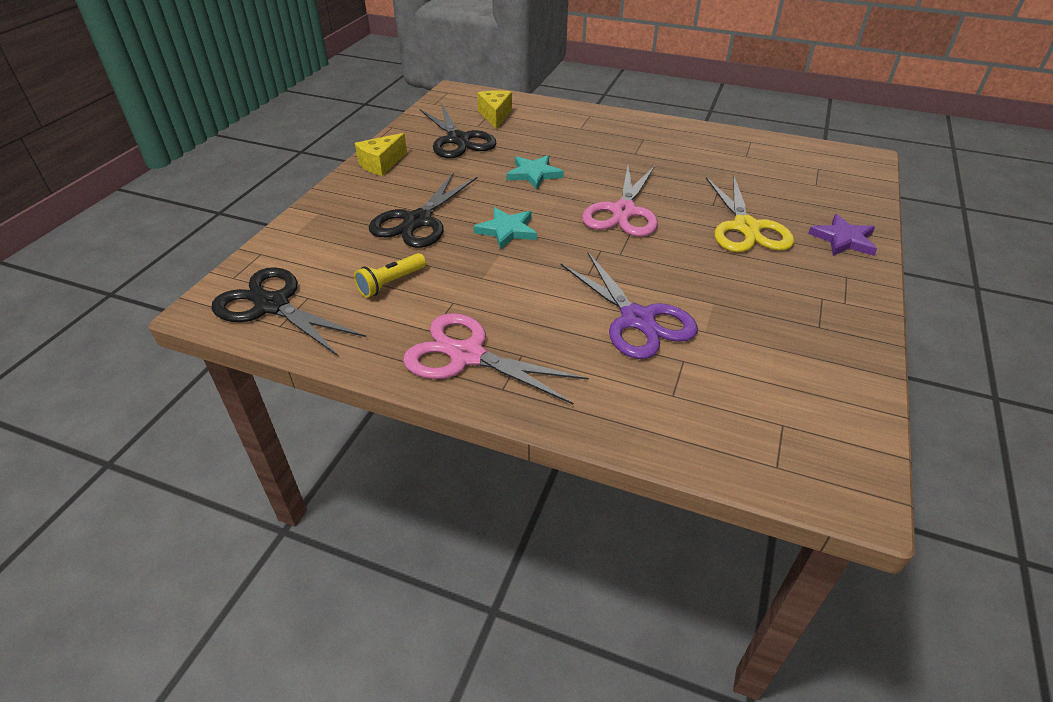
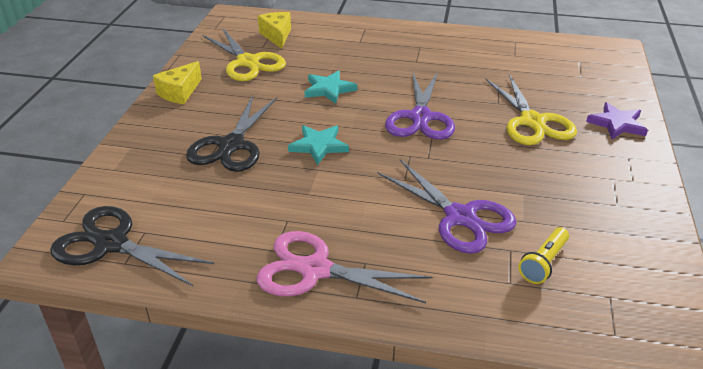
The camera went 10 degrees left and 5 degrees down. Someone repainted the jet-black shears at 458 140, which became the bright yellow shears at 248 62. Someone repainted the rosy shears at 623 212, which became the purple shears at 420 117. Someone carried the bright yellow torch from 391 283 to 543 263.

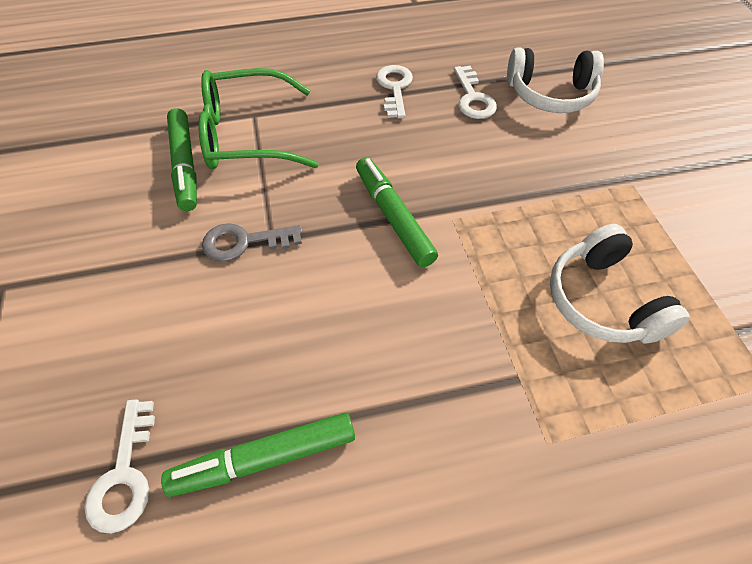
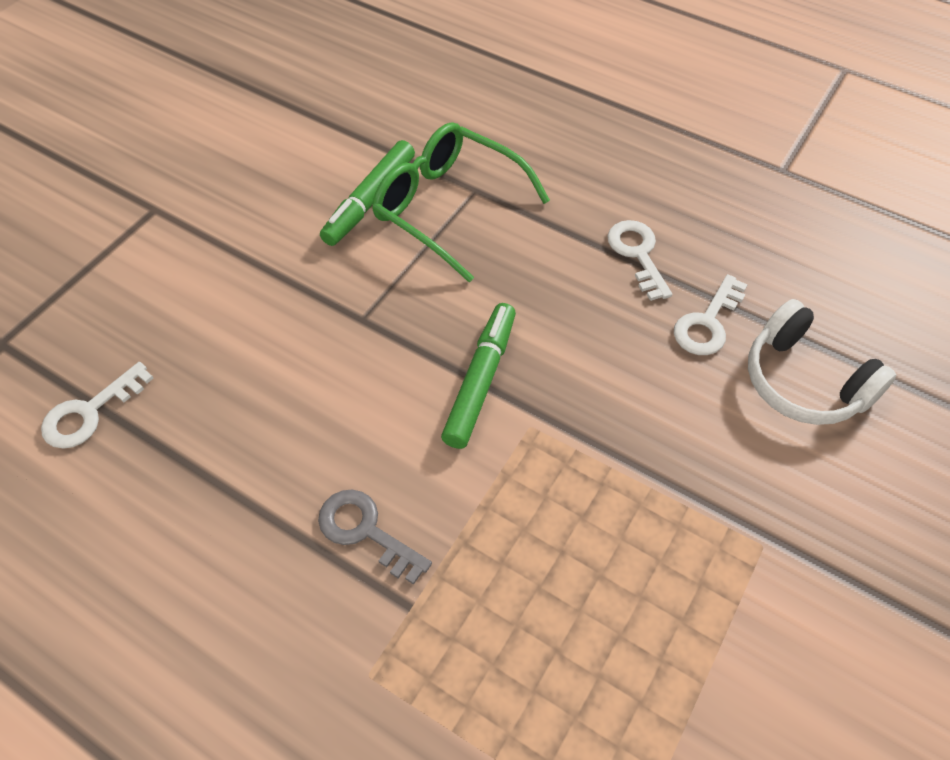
The camera went 45 degrees right and 0 degrees up. Someone rotated the white key at 394 88 by 60 degrees counterclockwise. Someone carried the grey key from 245 242 to 366 531. Someone took away the white headset at 602 300. Someone took away the leaf-green marker at 265 458.

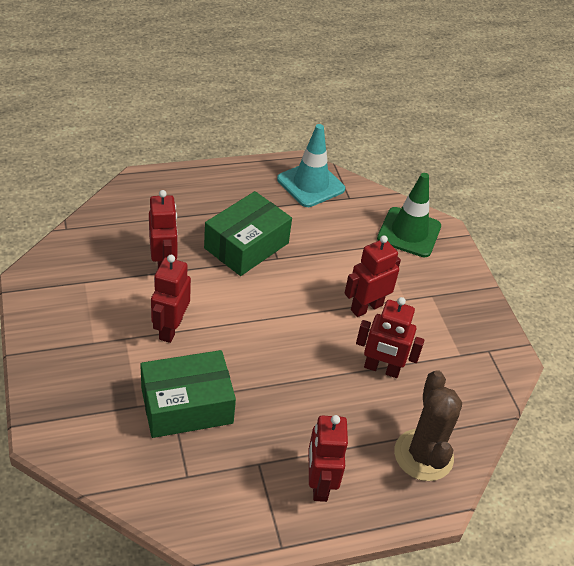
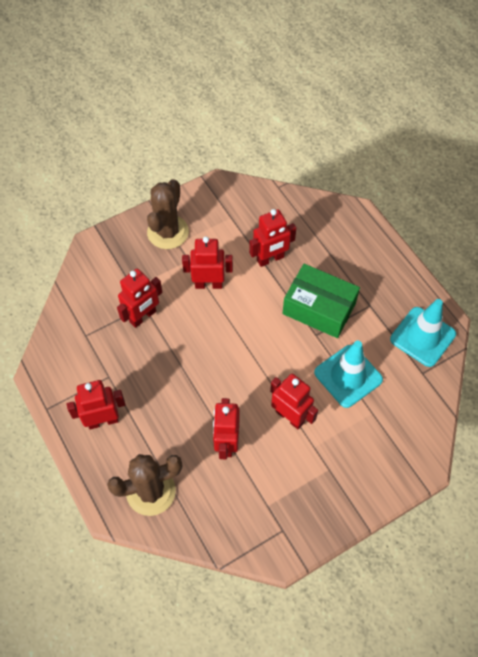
The camera went 80 degrees right and 15 degrees up. Someone took away the leaf-green road cone at 409 232. Someone swapped the leaf-green box at 187 405 for the scarlet toy robot at 143 317. Someone put down the dark brown saguaro cactus at 168 232. Someone put down the teal road cone at 348 376.

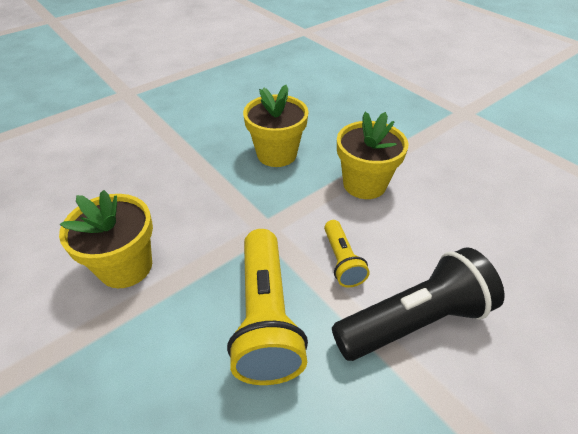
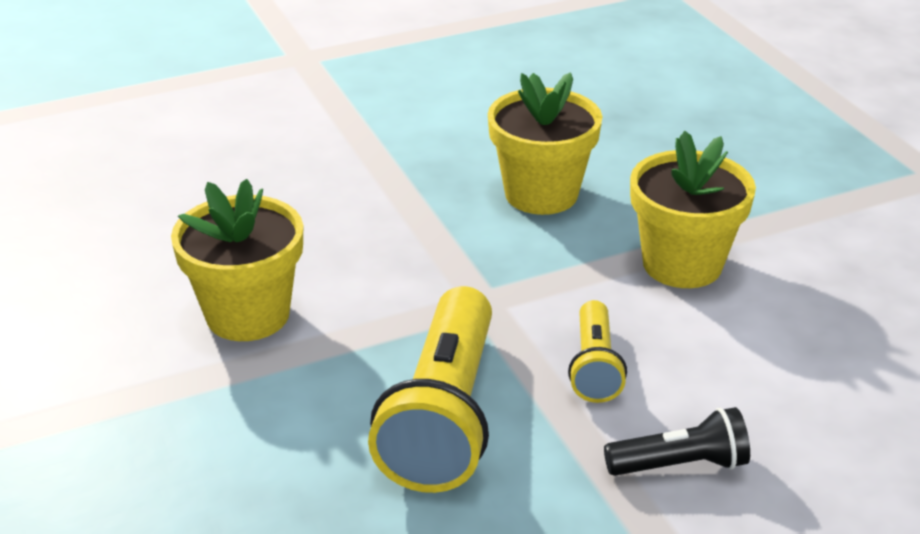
The camera went 15 degrees right and 10 degrees down. Someone scaled the jet-black torch at 414 321 by 0.53.

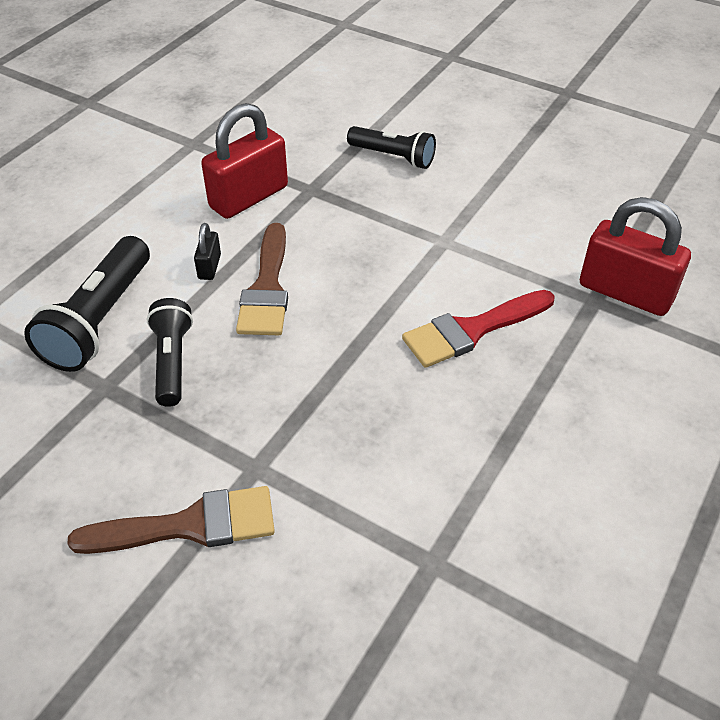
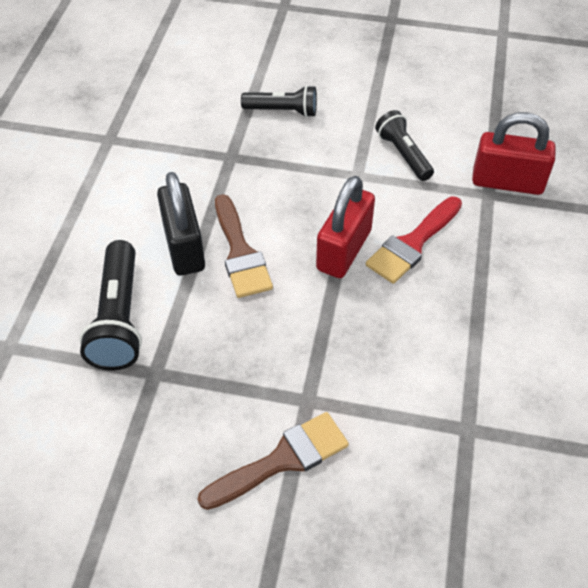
The camera went 20 degrees left and 5 degrees up. Someone carried the scarlet small lock from 249 197 to 344 250. Someone scaled the jet-black small lock at 209 266 by 2.14. Someone carried the jet-black torch from 172 362 to 403 154.

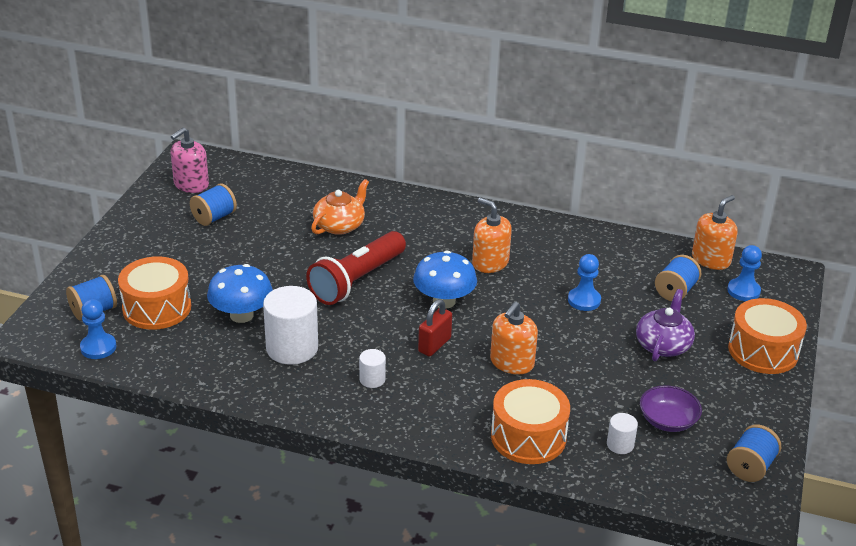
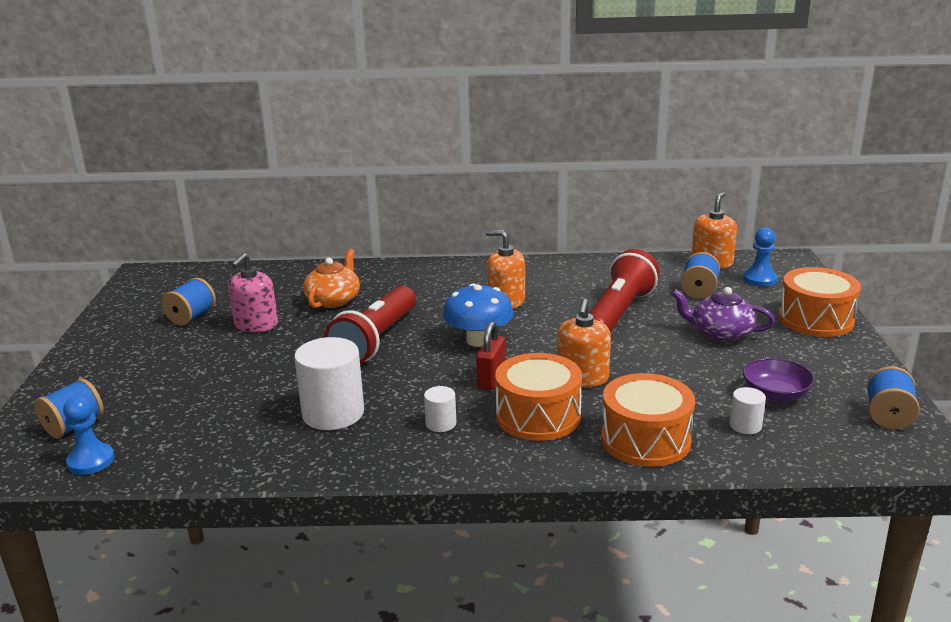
The camera went 15 degrees left and 10 degrees down. Someone carried the rosy pump bottle from 191 184 to 256 325. Someone swapped the blue pawn at 584 300 for the scarlet torch at 618 313. Someone carried the bright orange toy drum from 157 308 to 538 416. Someone took away the blue toadstool at 241 315. Someone rotated the purple tea pot at 663 345 by 75 degrees counterclockwise.

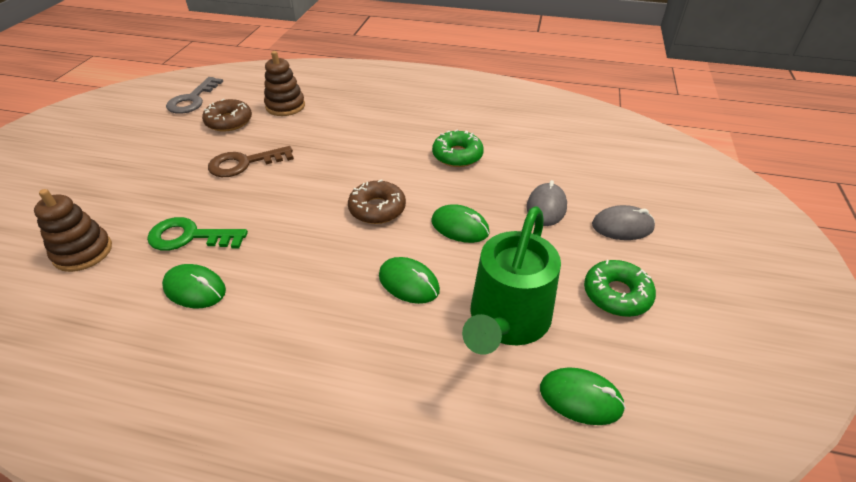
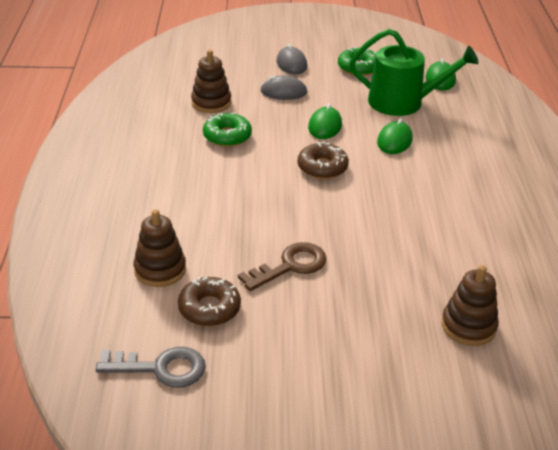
The camera went 105 degrees left and 5 degrees down. Someone rotated the dark brown key at 244 163 by 90 degrees counterclockwise. Someone took away the leaf-green key at 189 237. Someone took away the leaf-green PC mouse at 195 289. Someone put down the dark brown ring stacker at 211 103.

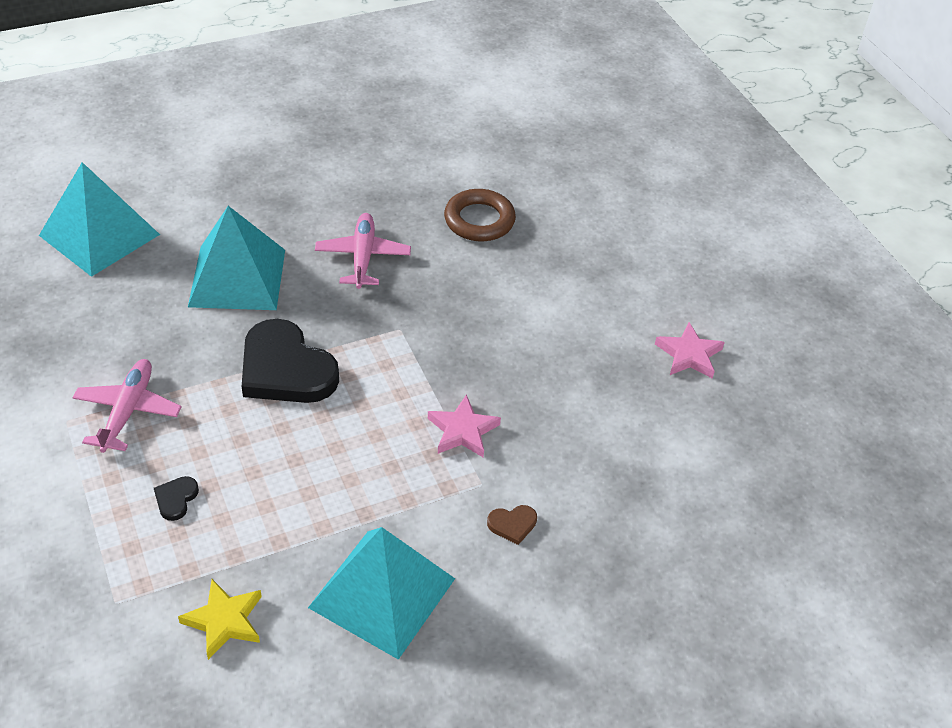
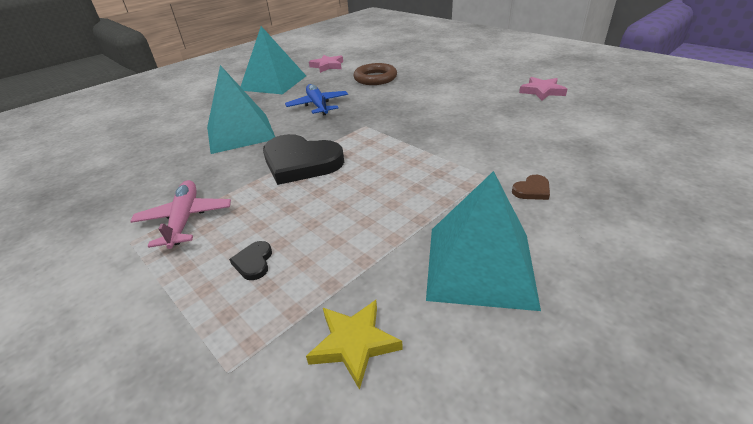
The camera went 15 degrees left and 10 degrees down. Someone carried the teal solid pyramid from 99 234 to 273 83. Someone repainted the rosy aeroplane at 363 257, which became the blue aeroplane at 318 105. Someone carried the rosy star from 463 431 to 327 66.

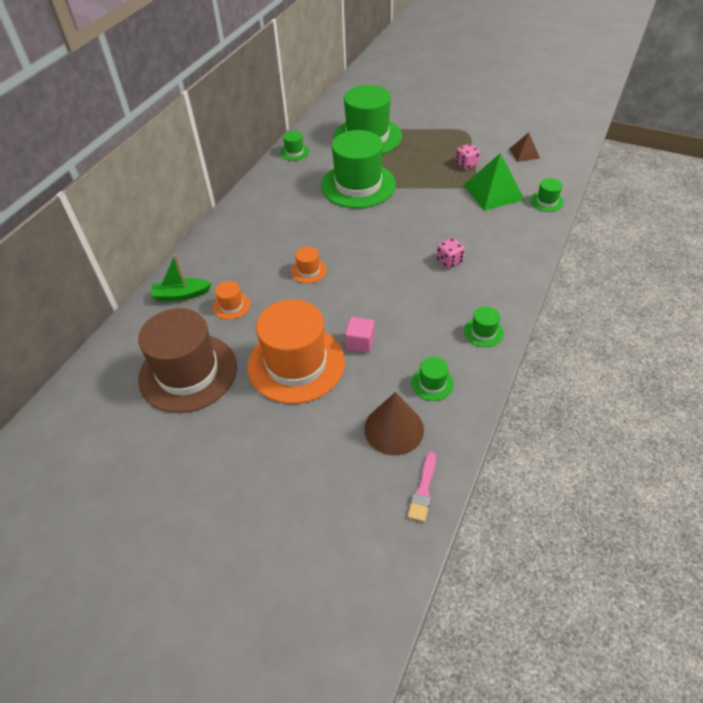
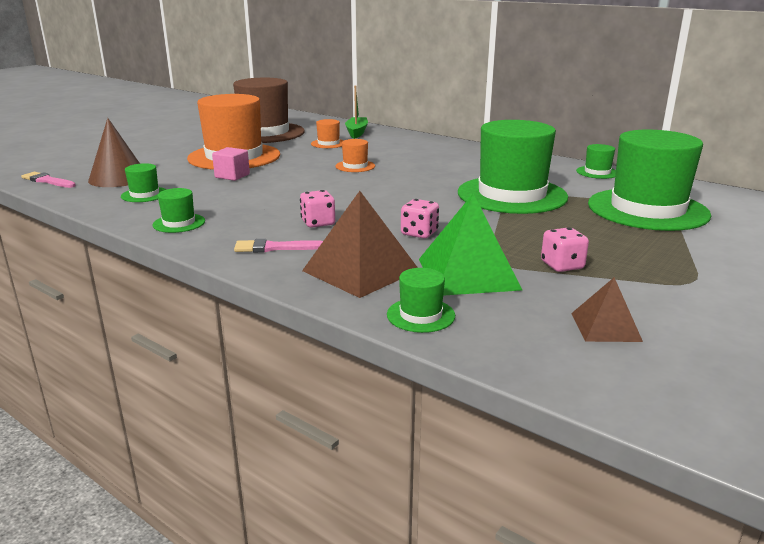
The camera went 100 degrees right and 25 degrees down. Someone put down the dark brown solid pyramid at 360 270. Someone put down the rosy dice at 419 233. Someone put down the rosy brush at 275 248.

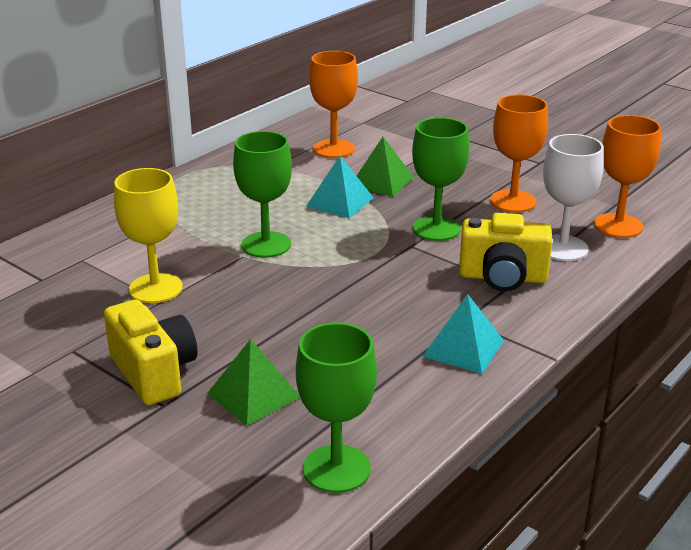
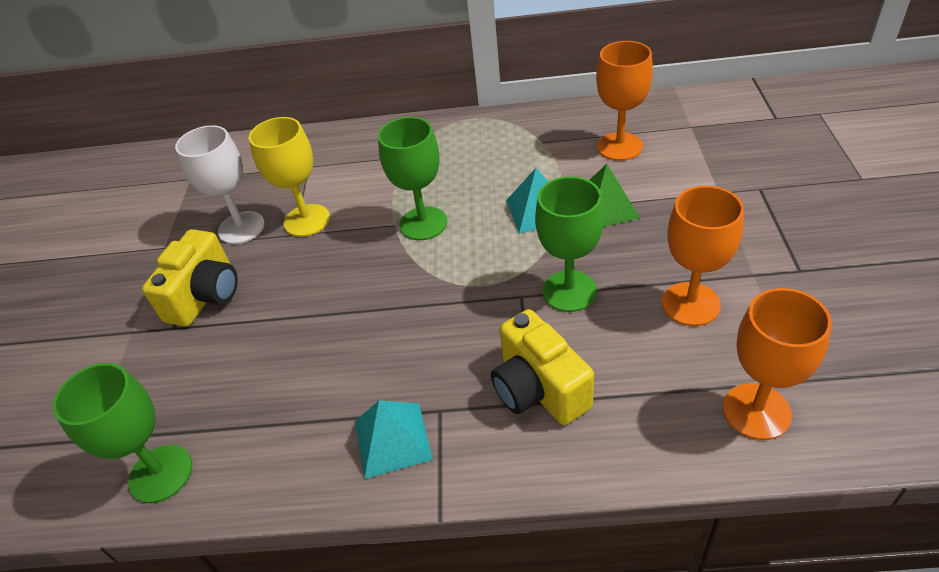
The camera went 55 degrees right and 15 degrees up. Someone carried the white goblet from 563 248 to 241 228. Someone took away the leaf-green solid pyramid at 253 395.

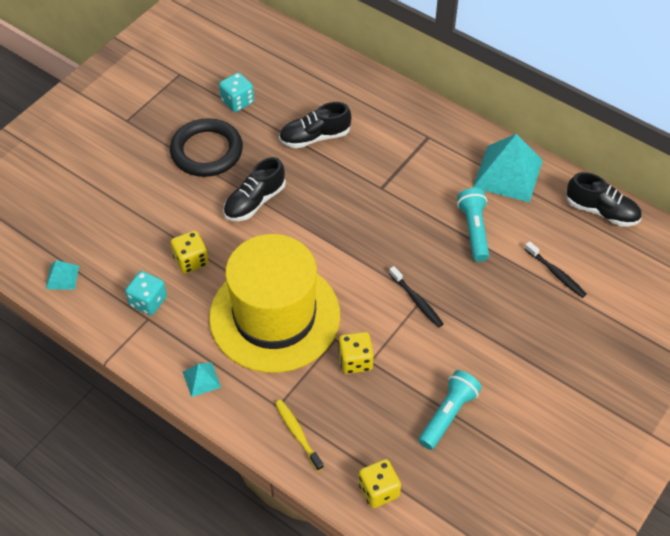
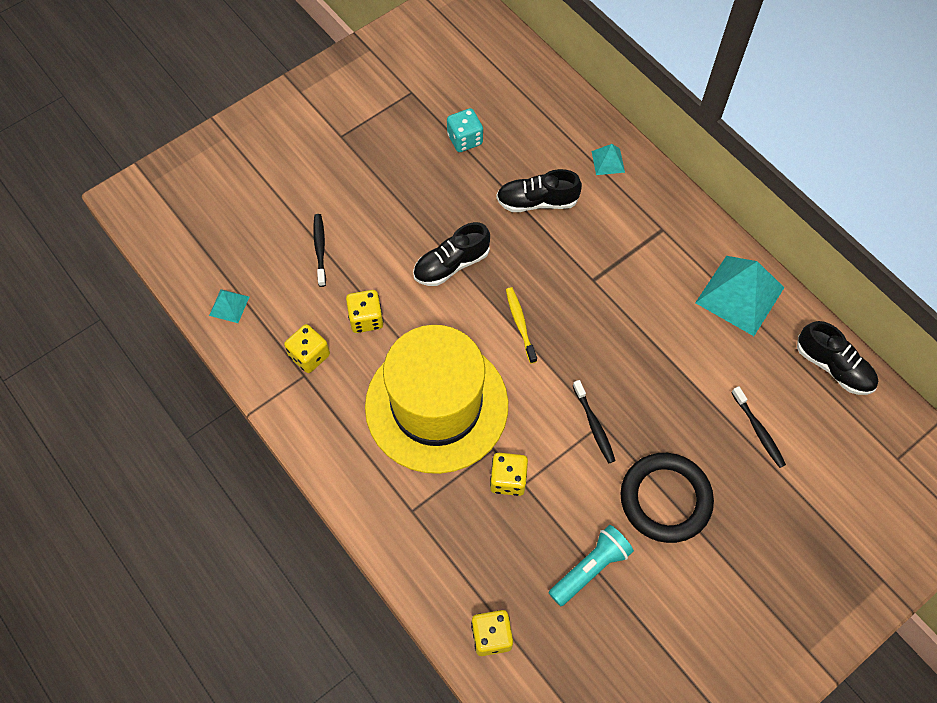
The camera went 15 degrees right and 10 degrees up. Someone carried the jet-black hoop from 207 151 to 665 499. Someone took away the teal torch at 474 230. Someone repainted the teal dice at 148 301, which became the bright yellow dice at 309 356. Someone carried the teal solid pyramid from 201 379 to 608 161. Someone carried the bright yellow dental brush from 297 434 to 520 324. Someone put down the jet-black dental brush at 320 249.

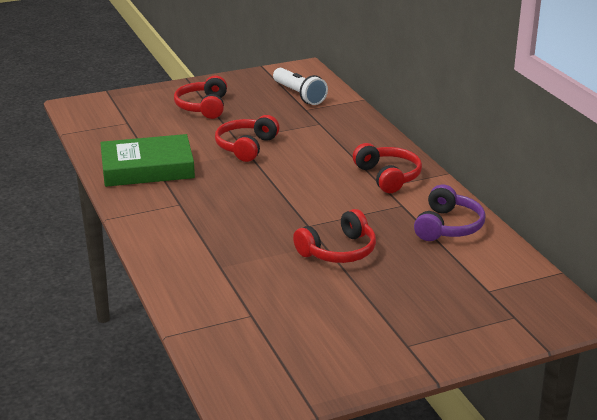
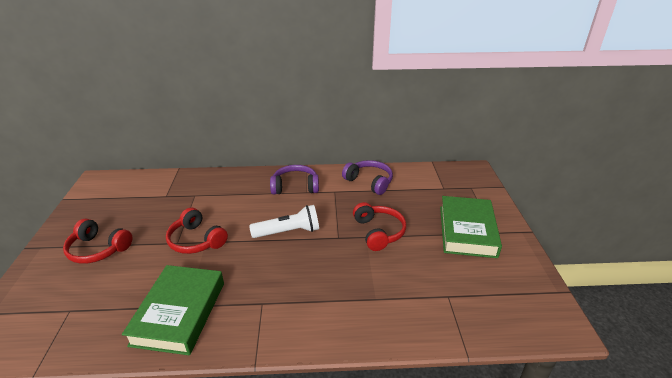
The camera went 70 degrees left and 5 degrees up. Someone carried the white torch from 299 95 to 288 232. Someone repainted the scarlet headset at 388 176, which became the purple headset at 295 187. Someone put down the leaf-green hardcover at 467 231.

